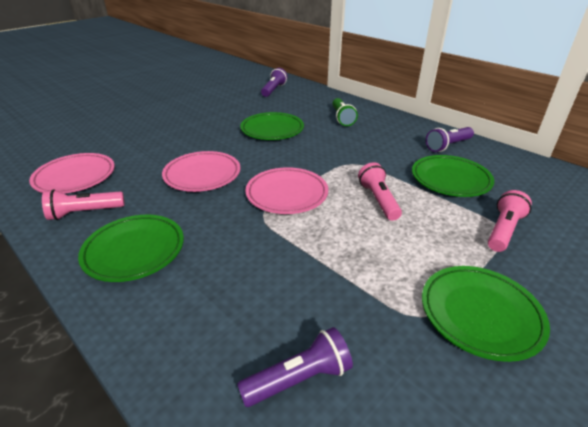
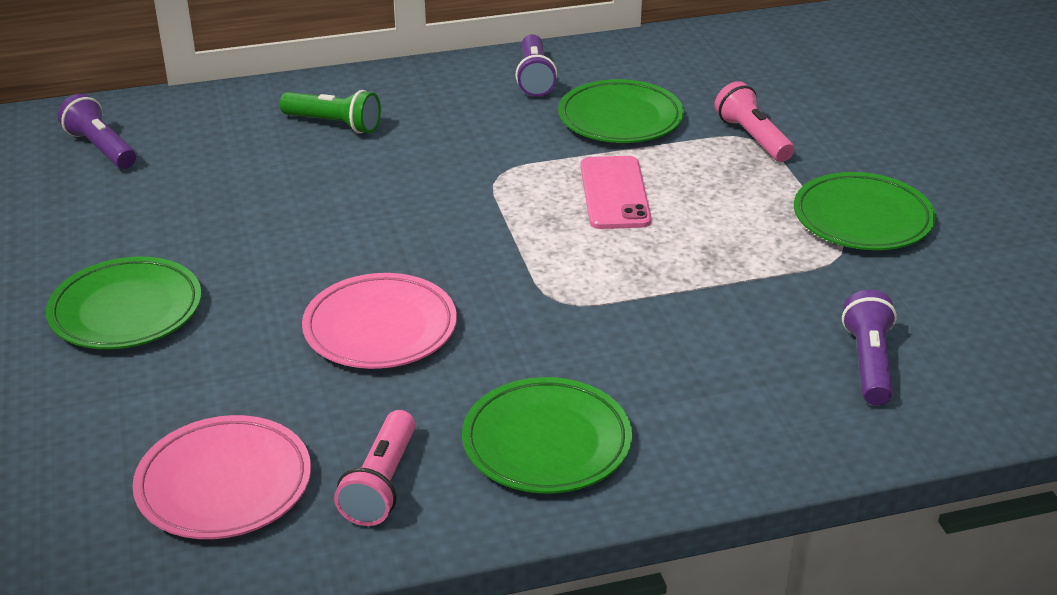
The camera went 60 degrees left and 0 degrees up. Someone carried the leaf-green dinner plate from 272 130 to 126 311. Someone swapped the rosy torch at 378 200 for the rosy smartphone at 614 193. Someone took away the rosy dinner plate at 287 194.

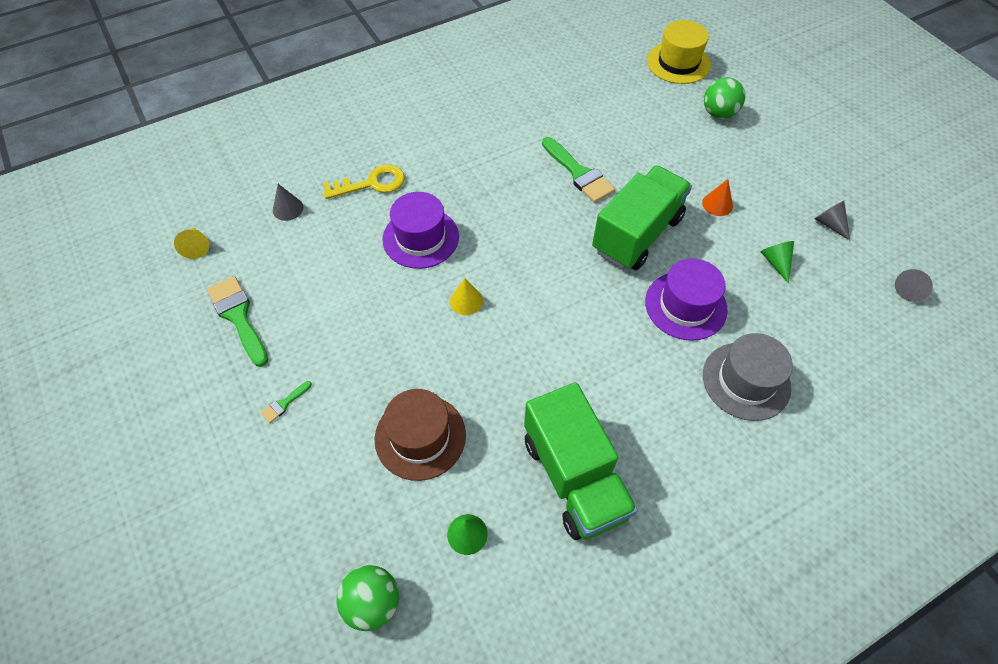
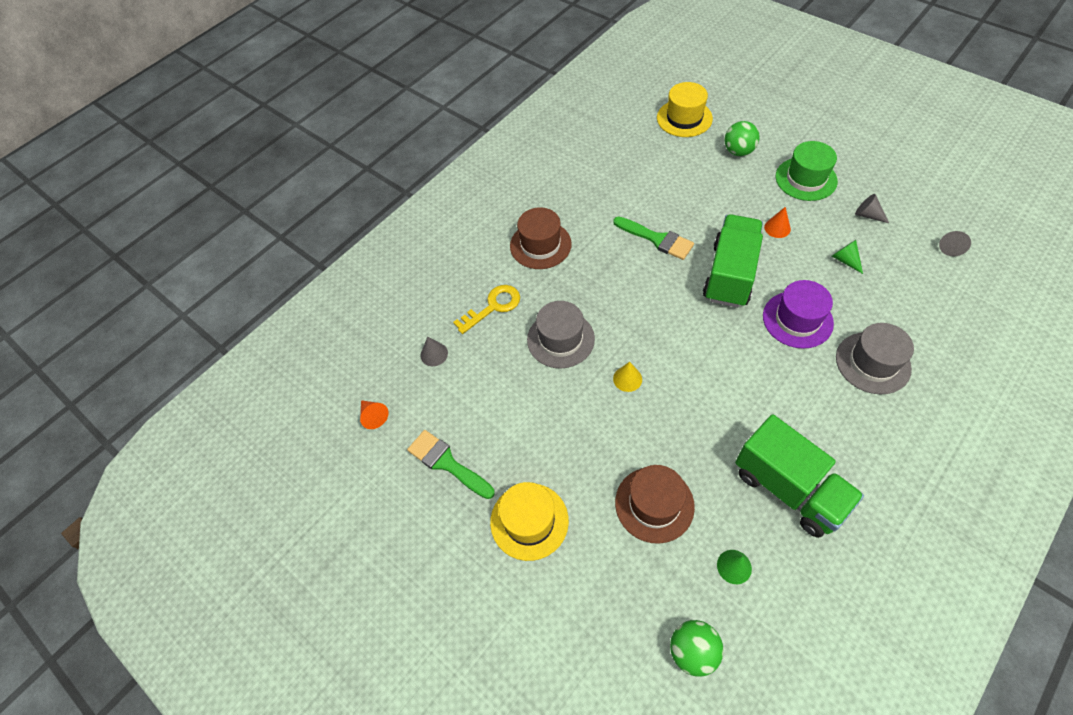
The camera went 15 degrees left and 0 degrees up. Someone repainted the purple tall hat at 420 238, which became the grey tall hat at 560 339. Someone repainted the bright yellow cone at 196 246, which became the bright orange cone at 373 416. Someone swapped the leaf-green brush at 284 403 for the bright yellow tall hat at 529 521. Someone put down the leaf-green tall hat at 806 179. Someone put down the dark brown tall hat at 540 245.

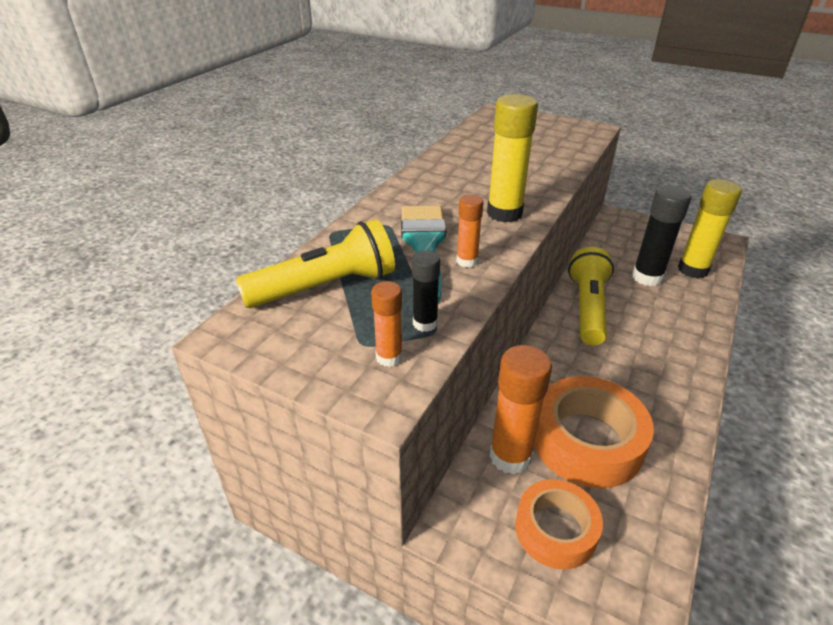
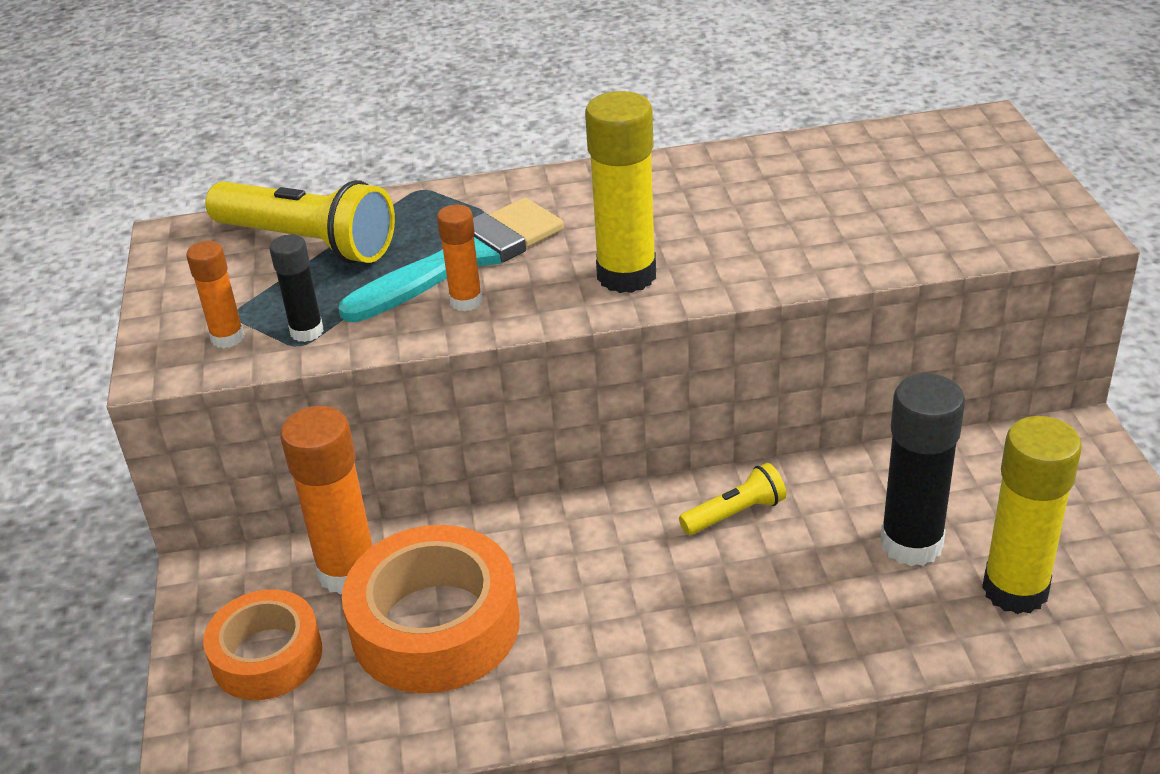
The camera went 55 degrees right and 0 degrees up. Someone scaled the bright yellow torch at 588 308 by 0.52.

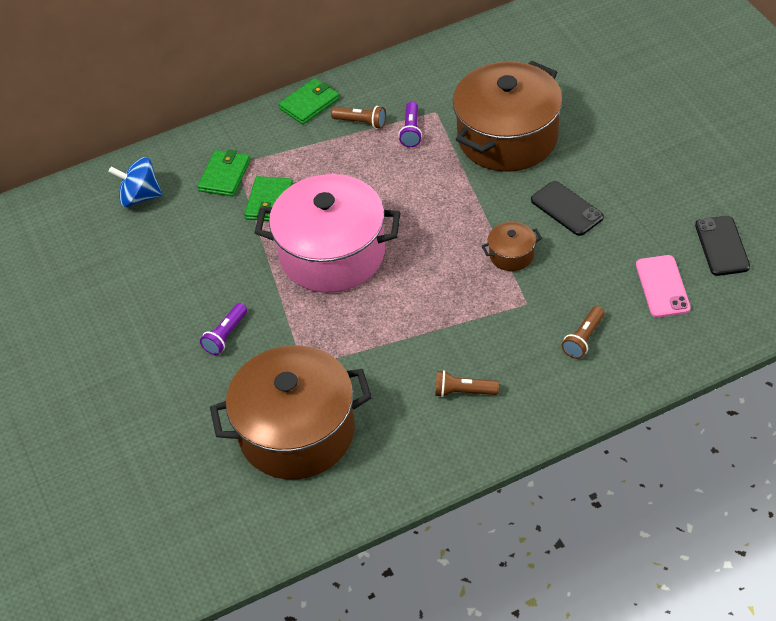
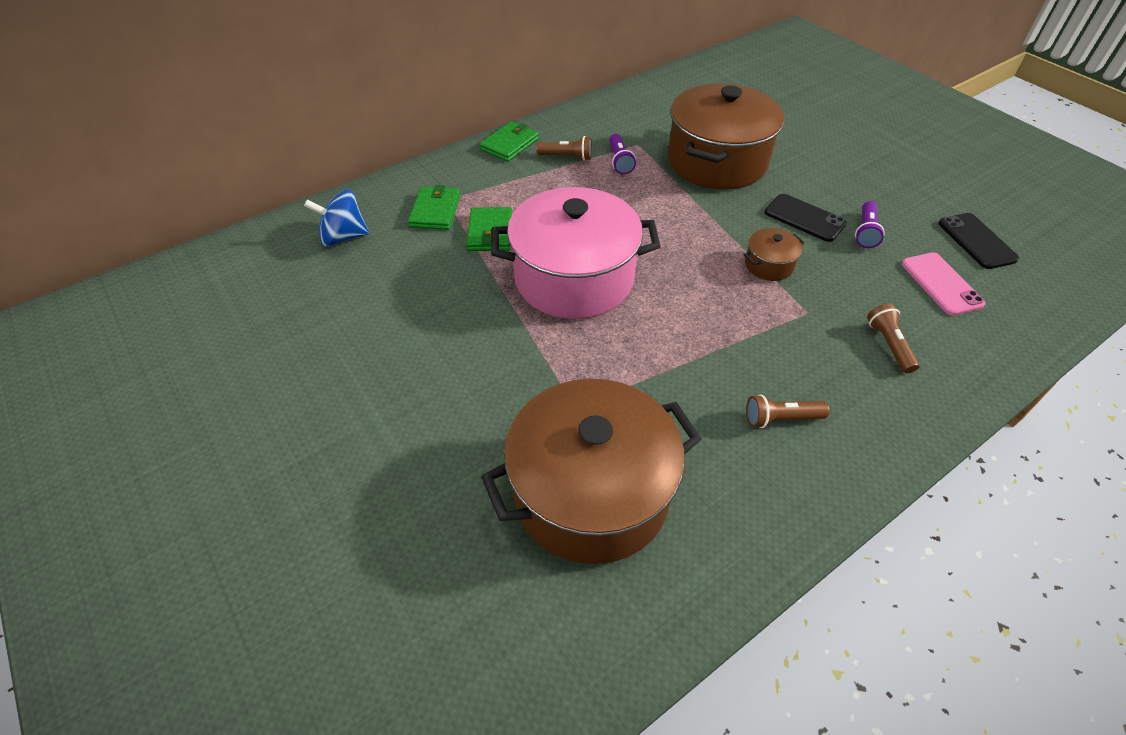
The camera went 15 degrees left and 0 degrees up. Someone carried the purple torch from 226 335 to 865 232. Someone rotated the dark brown torch at 584 339 by 150 degrees clockwise.

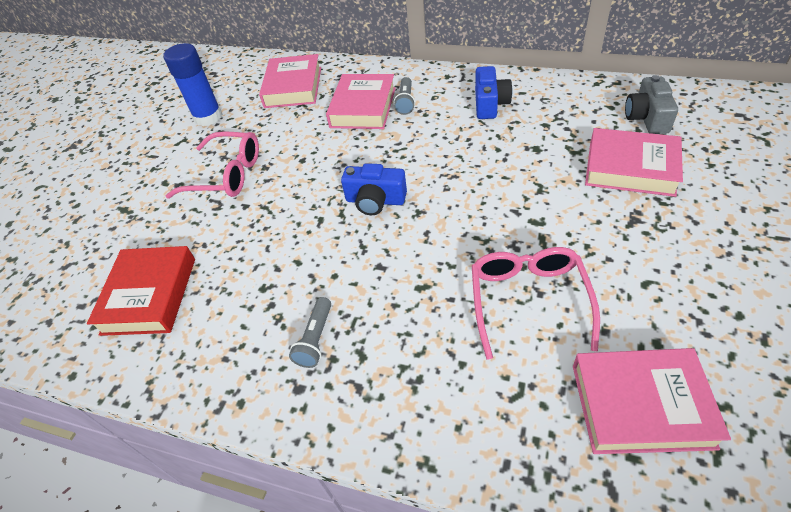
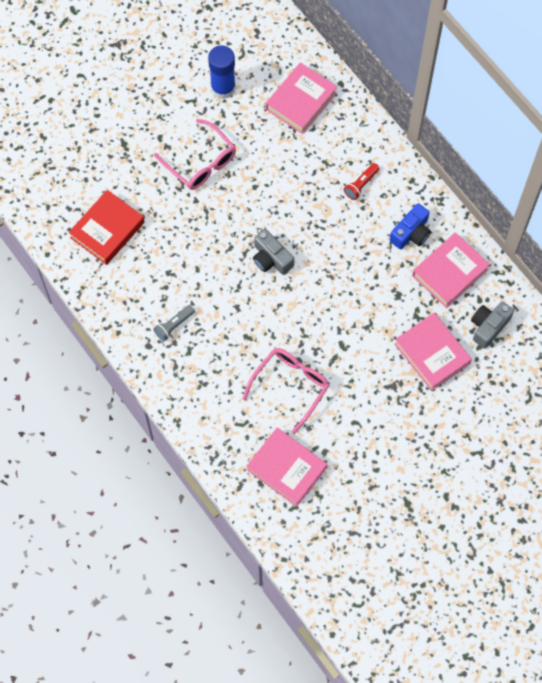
The camera went 30 degrees right and 20 degrees up. Someone carried the rosy hardcover from 363 107 to 450 272. Someone repainted the grey torch at 405 102, which became the scarlet torch at 361 184. Someone repainted the blue camera at 375 201, which became the grey camera at 271 258.

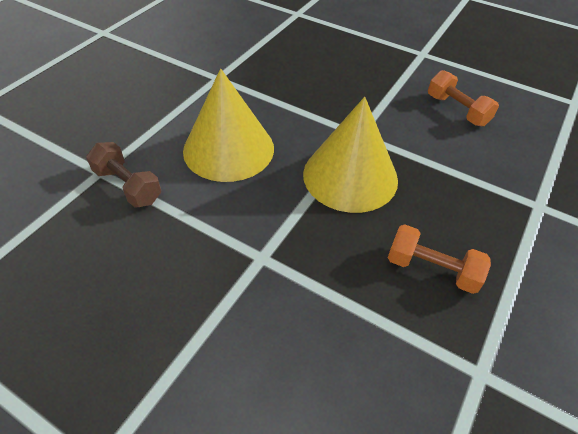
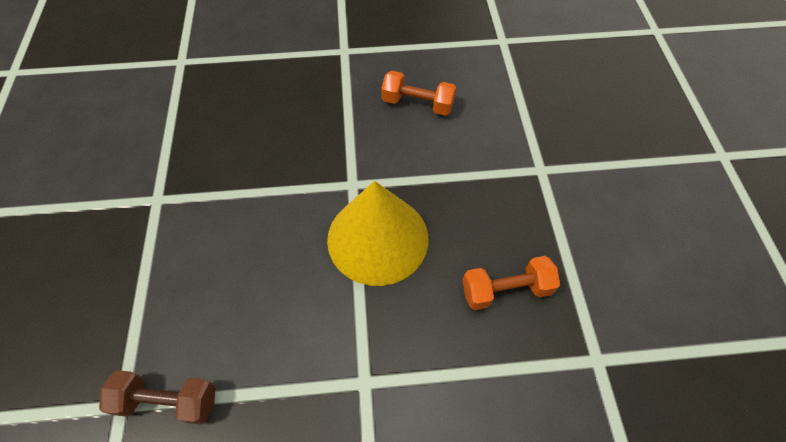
The camera went 35 degrees left and 10 degrees up. Someone took away the bright yellow cone at 228 149.

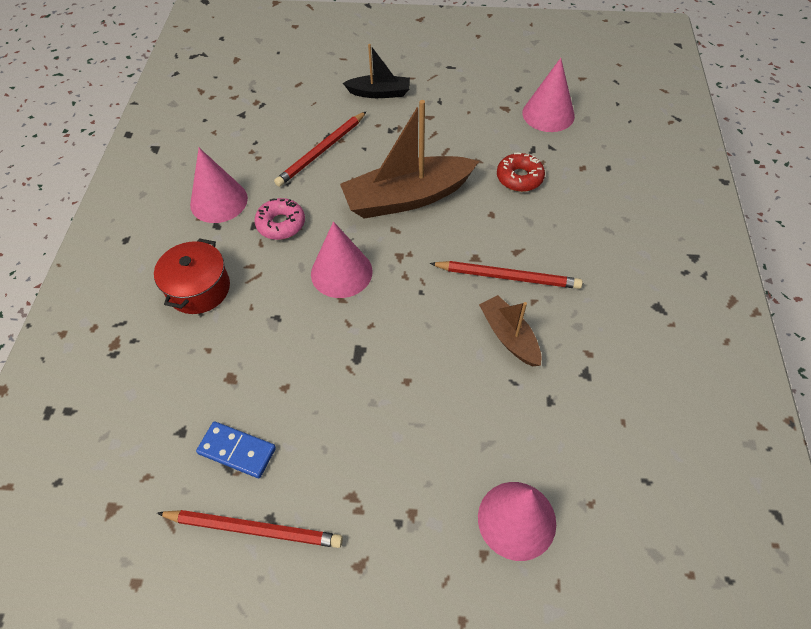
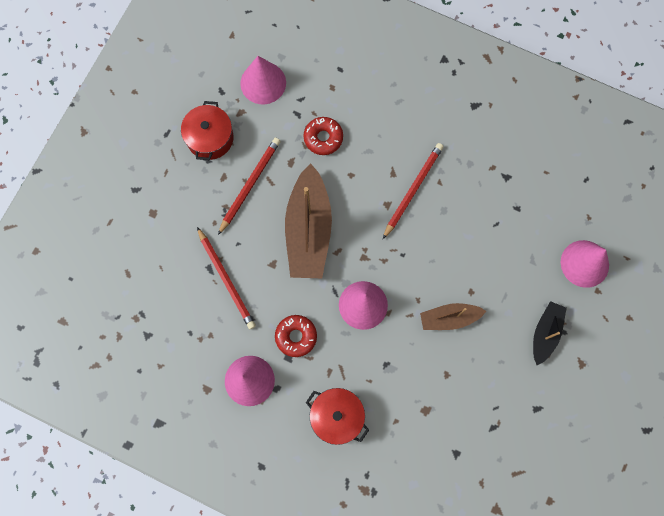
The camera went 70 degrees left and 20 degrees up. Someone carried the jet-black boat from 379 93 to 545 333. Someone repainted the rosy glazed donut at 281 224, which became the scarlet glazed donut at 296 336. Someone carried the dark brown boat from 509 336 to 449 318. Someone took away the blue domino piece at 237 450. Someone carried the scarlet pencil from 254 529 to 250 185. Someone put down the scarlet cooking pot at 210 138.

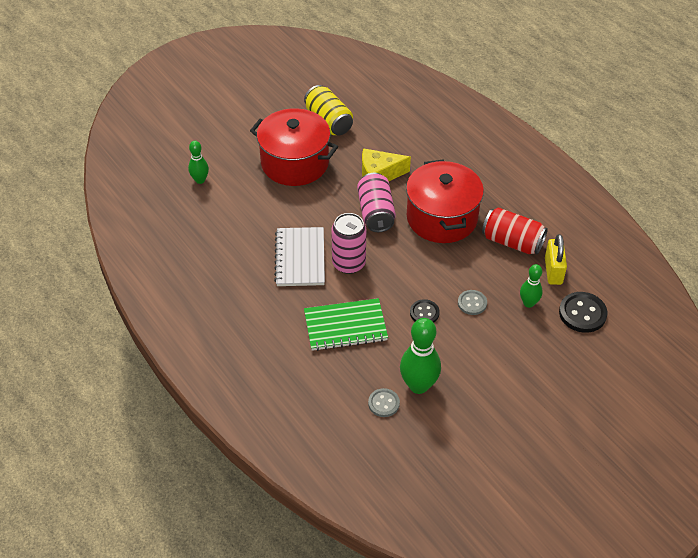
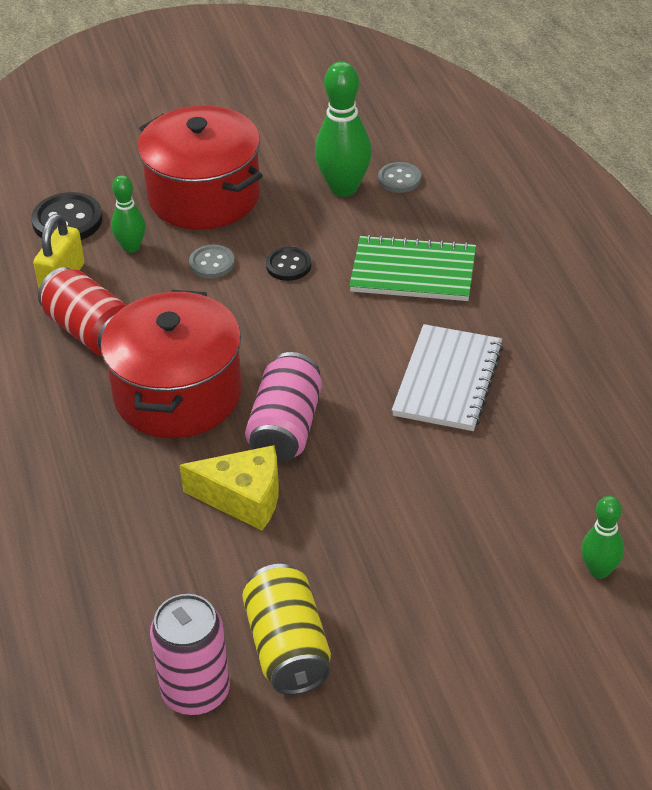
The camera went 160 degrees left and 5 degrees down. Someone carried the scarlet cooking pot from 295 163 to 204 196. Someone carried the rosy can from 348 263 to 196 691.

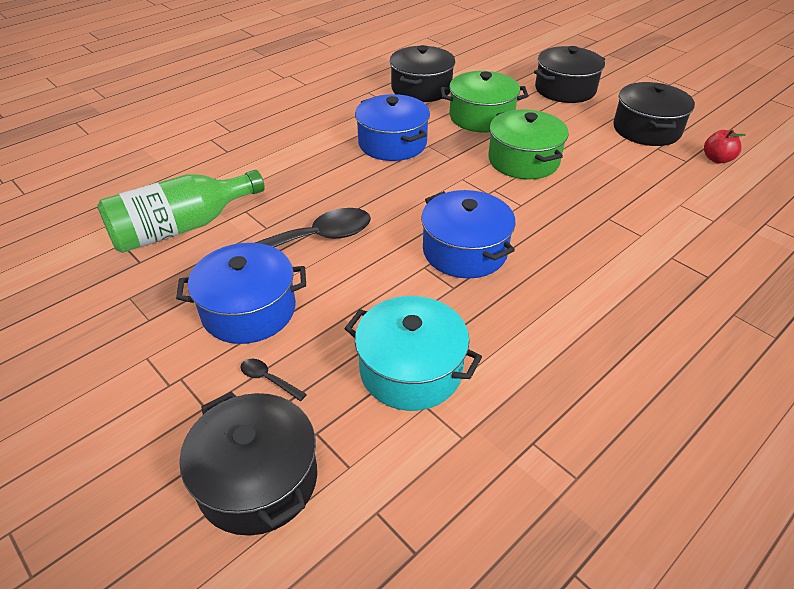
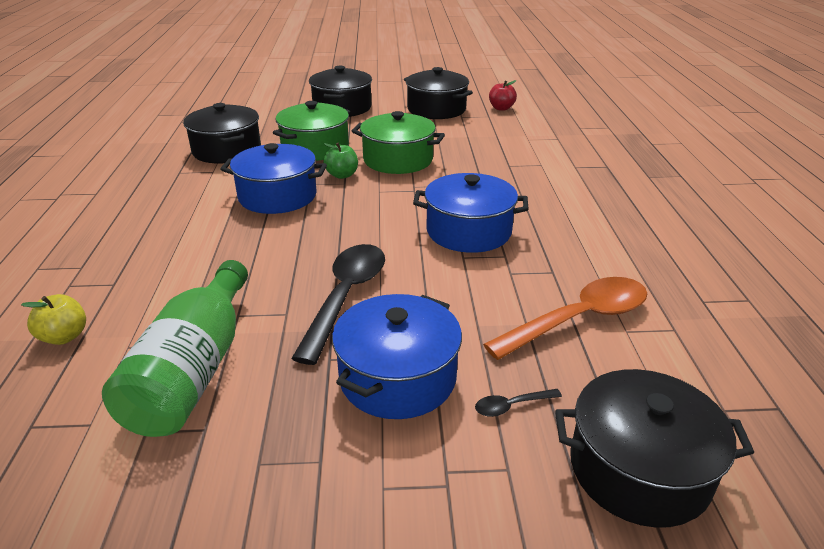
The camera went 50 degrees left and 10 degrees down. Someone swapped the teal cooking pot at 411 370 for the bright orange tablespoon at 579 319. Someone put down the leaf-green toy apple at 342 175. Someone put down the bright yellow toy apple at 64 337.

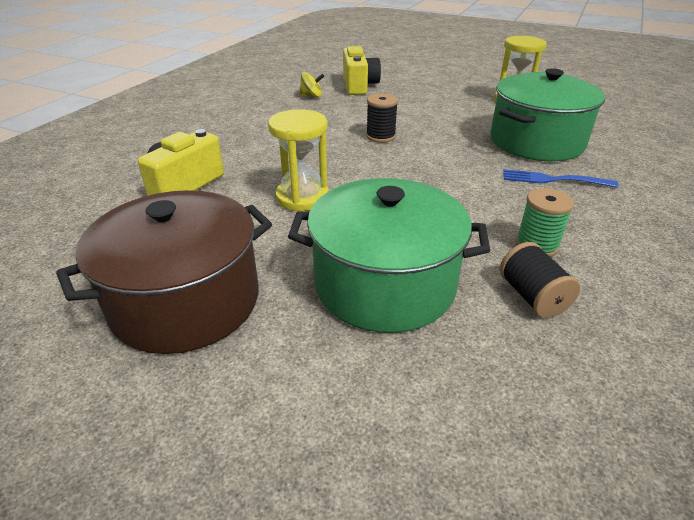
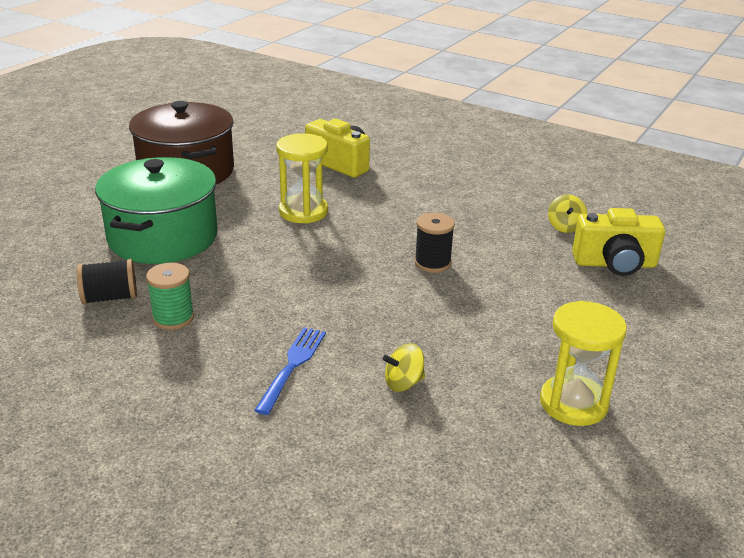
The camera went 95 degrees right and 5 degrees down. Someone swapped the leaf-green cooking pot at 536 142 for the bright yellow spinning top at 403 383.

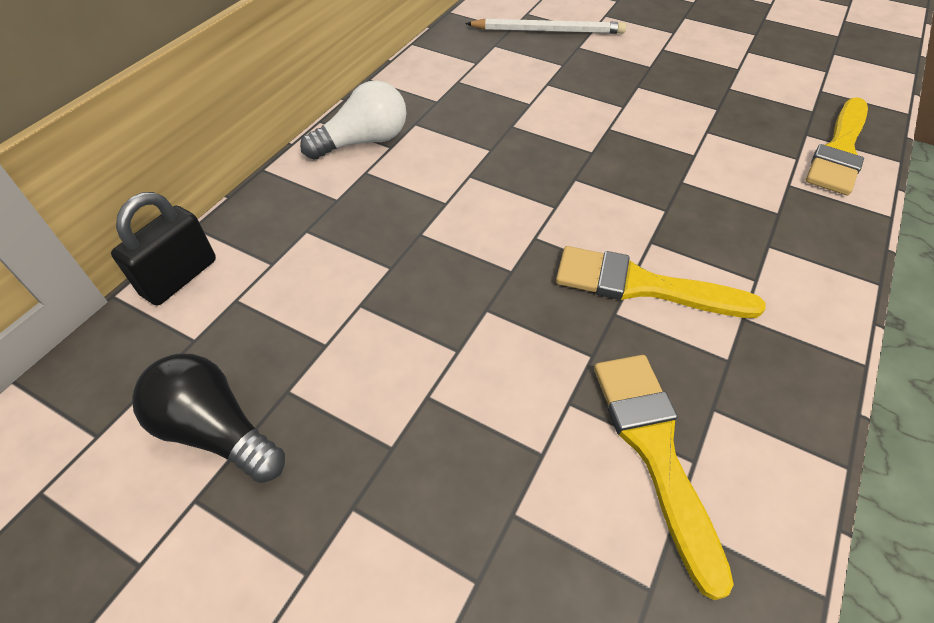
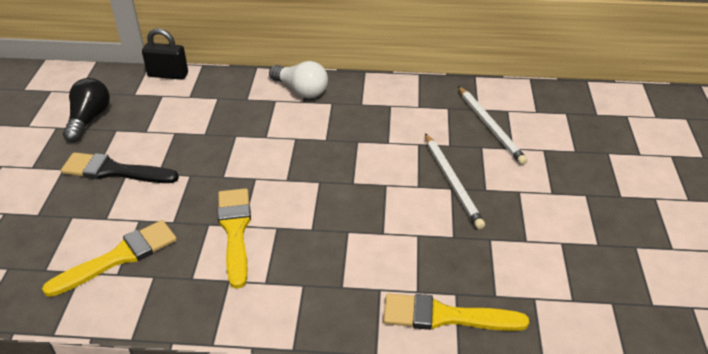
The camera went 65 degrees right and 10 degrees down. Someone put down the white pencil at 452 182. Someone put down the jet-black brush at 114 171.

